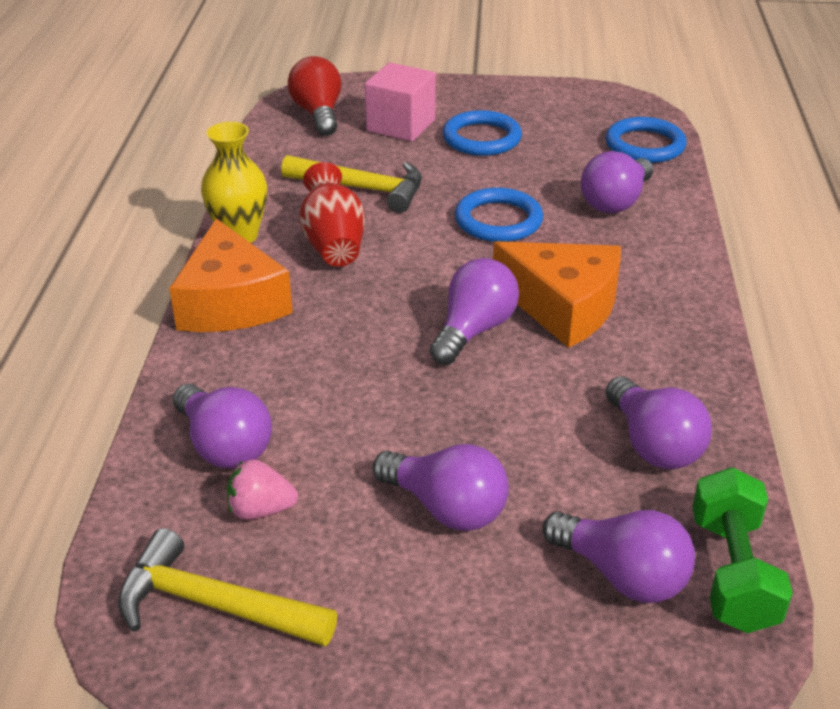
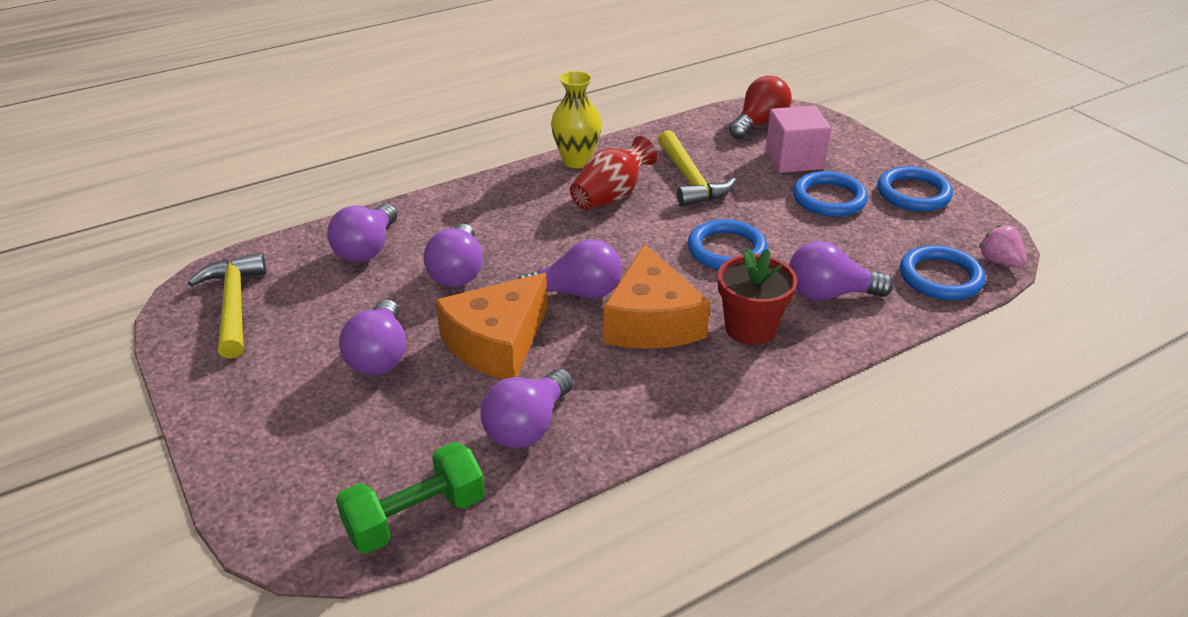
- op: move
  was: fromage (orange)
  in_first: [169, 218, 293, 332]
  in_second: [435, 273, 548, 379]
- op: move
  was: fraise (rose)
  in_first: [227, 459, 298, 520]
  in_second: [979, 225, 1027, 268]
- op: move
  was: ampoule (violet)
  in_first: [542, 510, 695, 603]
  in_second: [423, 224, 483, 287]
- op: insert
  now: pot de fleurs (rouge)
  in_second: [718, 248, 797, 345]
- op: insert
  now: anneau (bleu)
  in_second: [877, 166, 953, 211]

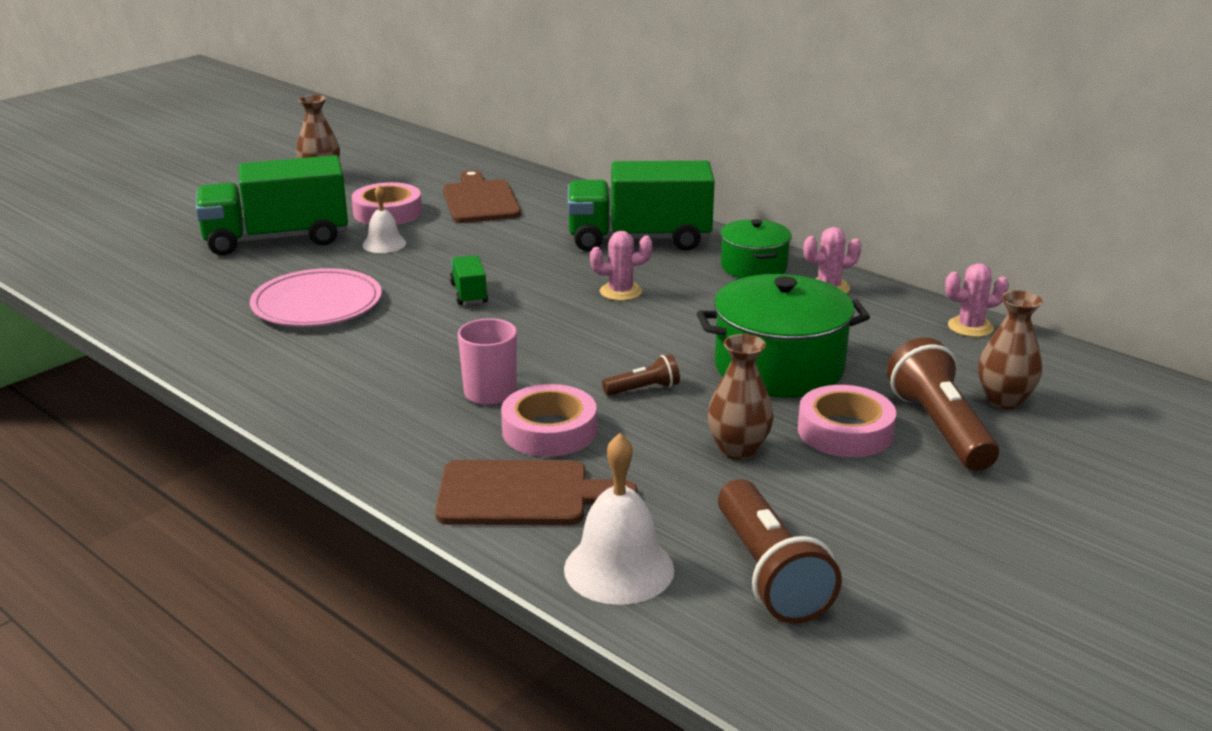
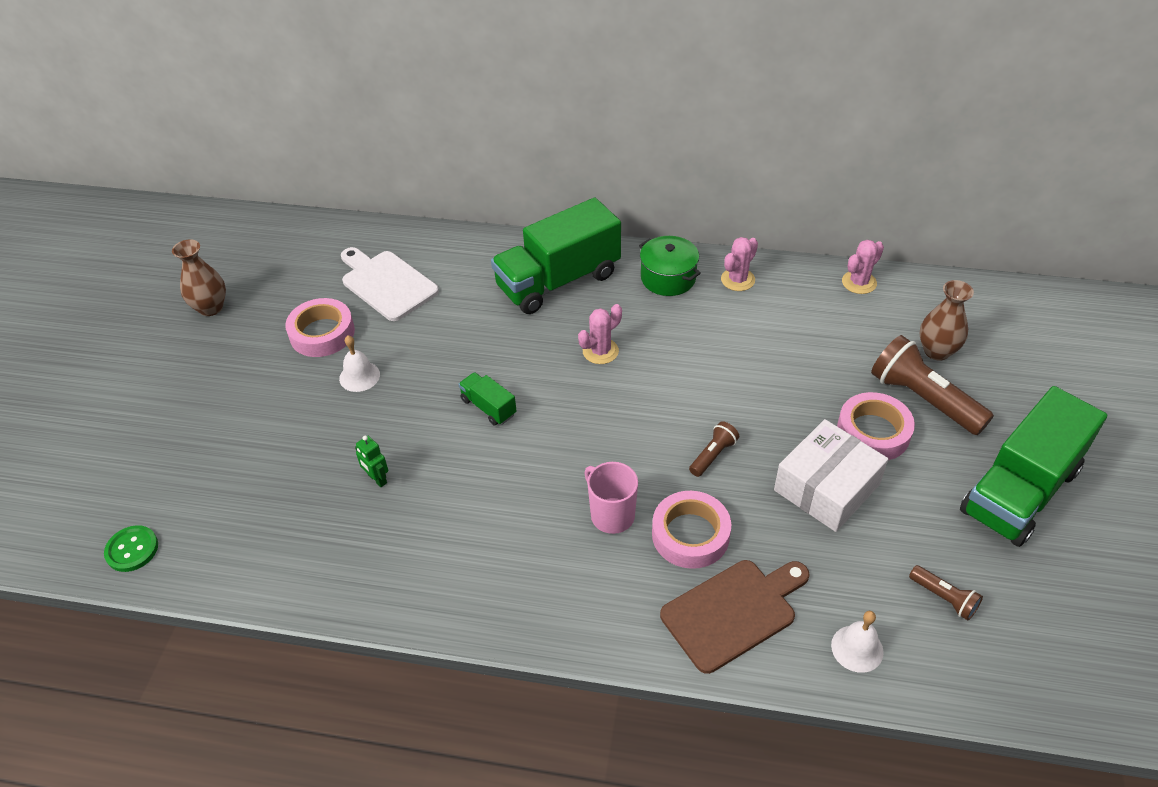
- op: move
  was: camion (vert)
  in_first: [196, 155, 348, 256]
  in_second: [960, 386, 1107, 547]
- op: replace
  was: assiette (rose)
  now: robot (vert)
  in_first: [250, 268, 382, 326]
  in_second: [355, 436, 388, 487]
- op: recolor
  was: planche à découper (marron)
  now: planche à découper (blanc)
  in_first: [443, 170, 521, 223]
  in_second: [341, 247, 439, 321]
- op: resize
  was: cloche (blanc)
  in_first: [564, 433, 674, 605]
  in_second: [831, 611, 884, 673]
  ratio: 0.61
- op: delete
  was: marmite (vert)
  in_first: [697, 274, 870, 398]
- op: replace
  was: vase (marron)
  now: boîte (blanc)
  in_first: [707, 334, 774, 460]
  in_second: [774, 419, 889, 532]
- op: resize
  was: lampe de poche (marron)
  in_first: [718, 479, 842, 624]
  in_second: [909, 565, 983, 620]
  ratio: 0.5
- op: insert
  now: bouton (vert)
  in_second: [104, 525, 158, 572]

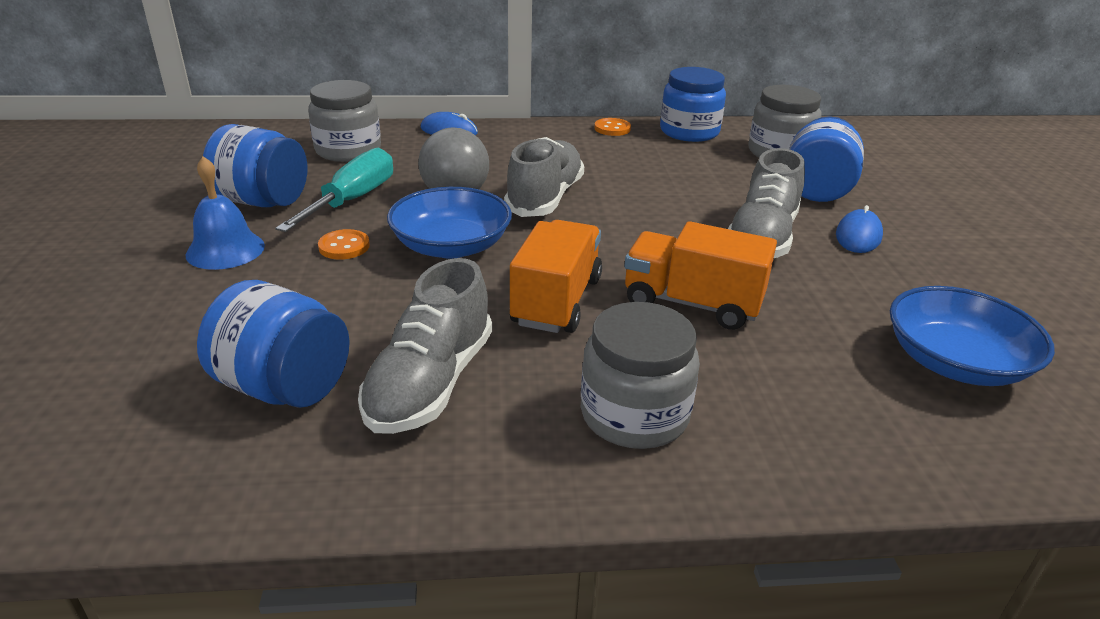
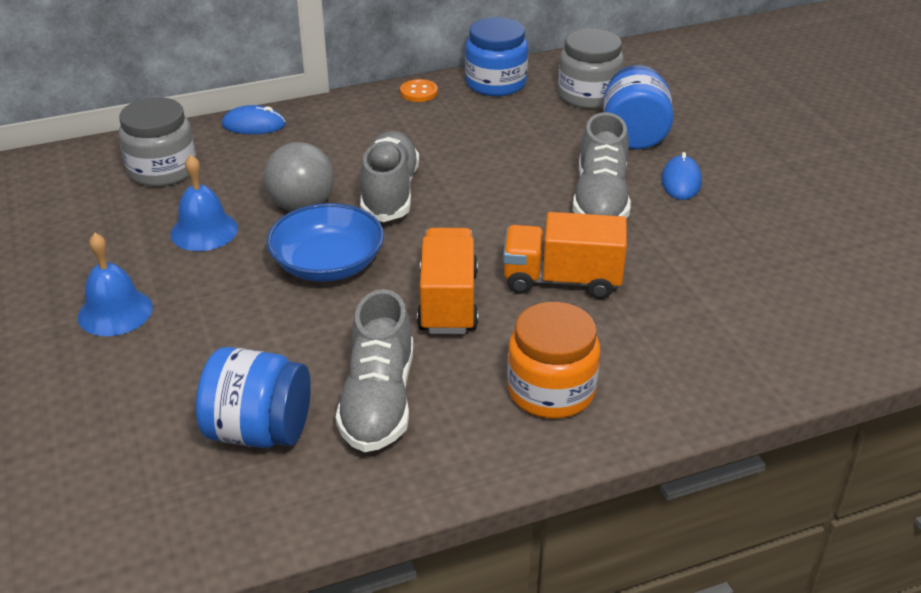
- op: delete
  was: bocal (bleu)
  in_first: [203, 124, 307, 207]
- op: replace
  was: tournevis (turquoise)
  now: cloche (bleu)
  in_first: [275, 148, 393, 232]
  in_second: [171, 155, 238, 251]
- op: delete
  was: bouton (orange)
  in_first: [318, 229, 370, 260]
- op: recolor
  was: bocal (gris)
  now: bocal (orange)
  in_first: [581, 302, 700, 449]
  in_second: [507, 302, 600, 419]
- op: delete
  was: bol (bleu)
  in_first: [890, 286, 1055, 386]

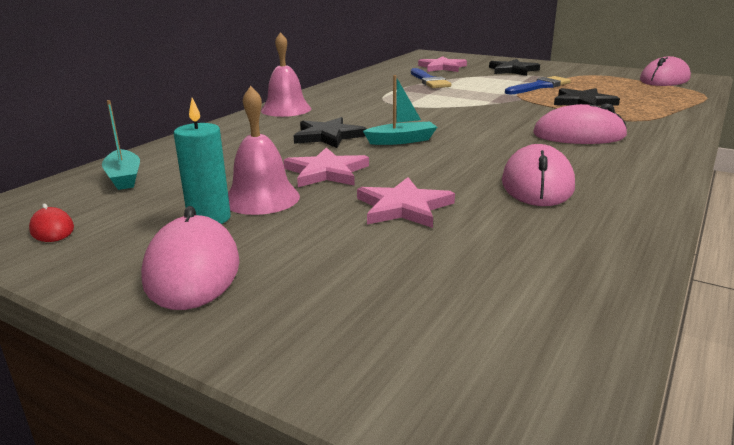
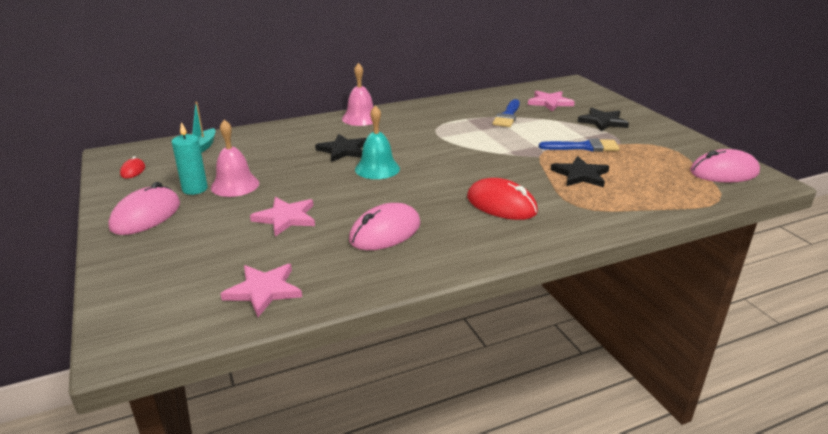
- op: move
  was: étoile (rose)
  in_first: [283, 148, 369, 187]
  in_second: [220, 264, 302, 317]
- op: replace
  was: bateau (turquoise)
  now: cloche (turquoise)
  in_first: [363, 75, 437, 145]
  in_second: [355, 105, 400, 179]
- op: recolor
  was: souris (rose)
  now: souris (rouge)
  in_first: [533, 103, 627, 144]
  in_second: [467, 178, 538, 220]

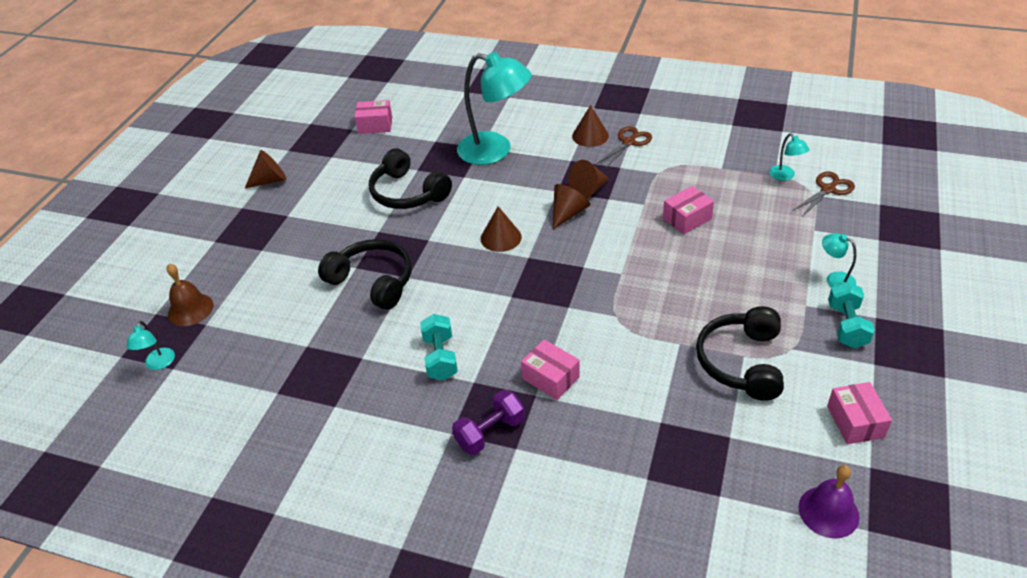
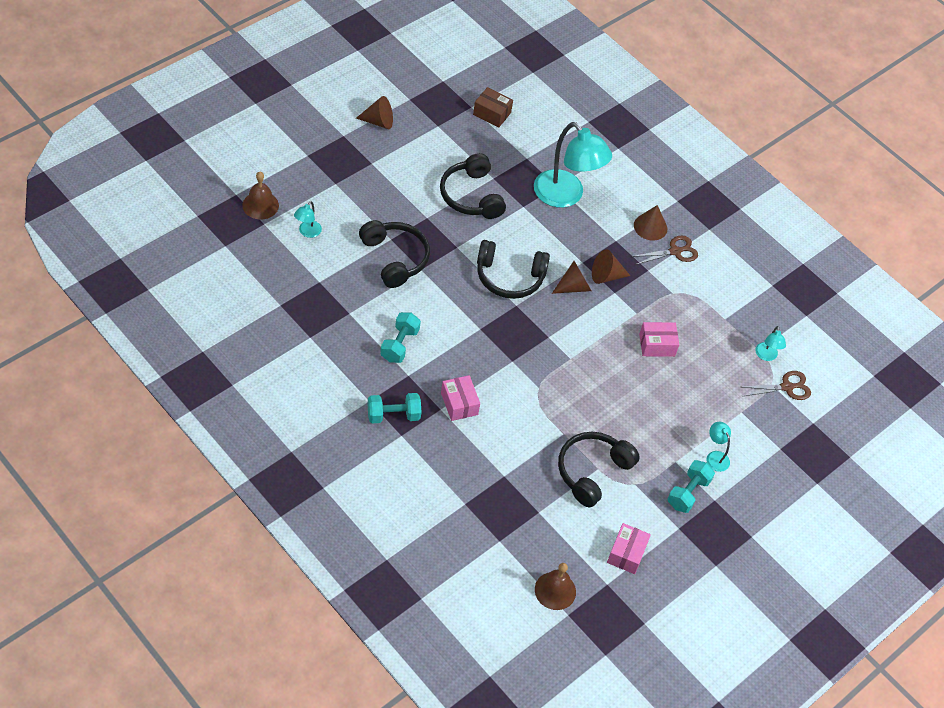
- op: move
  was: lampe (turquoise)
  in_first: [126, 321, 175, 370]
  in_second: [294, 201, 322, 238]
- op: recolor
  was: boîte (rose)
  now: boîte (marron)
  in_first: [355, 100, 392, 134]
  in_second: [473, 87, 513, 127]
- op: recolor
  was: haltère (violet)
  now: haltère (turquoise)
  in_first: [452, 390, 525, 455]
  in_second: [367, 393, 421, 424]
- op: replace
  was: cône (marron)
  now: casque audio (noir)
  in_first: [481, 206, 522, 252]
  in_second: [477, 240, 550, 299]
- op: recolor
  was: cloche (violet)
  now: cloche (marron)
  in_first: [799, 465, 859, 539]
  in_second: [535, 563, 576, 610]

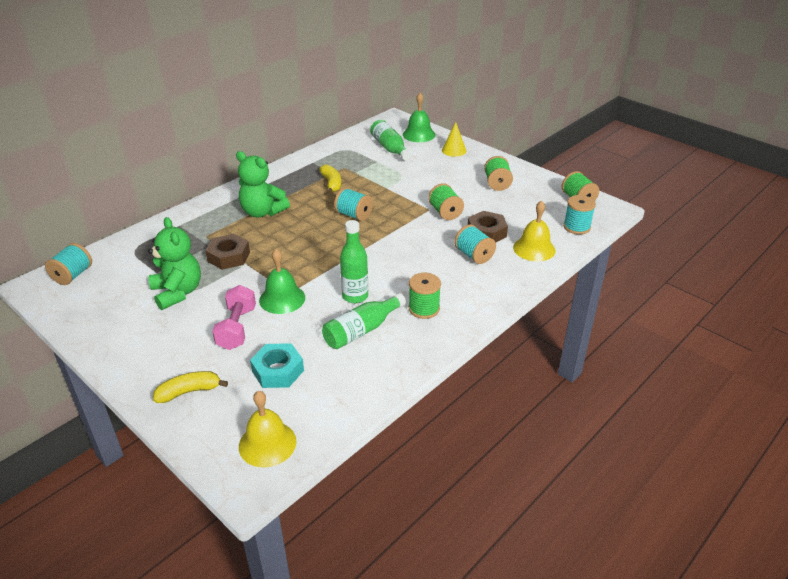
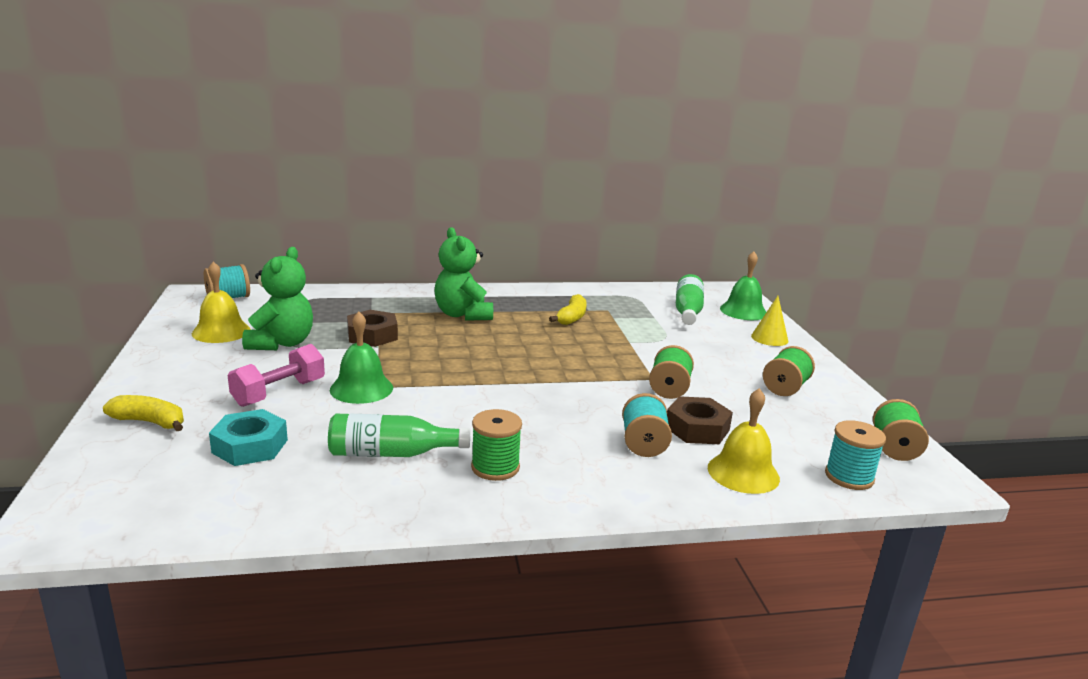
- op: move
  was: cloche (jaune)
  in_first: [239, 391, 297, 468]
  in_second: [192, 262, 250, 343]
- op: delete
  was: bobine (turquoise)
  in_first: [334, 187, 373, 221]
- op: delete
  was: bouteille (vert)
  in_first: [340, 220, 368, 303]

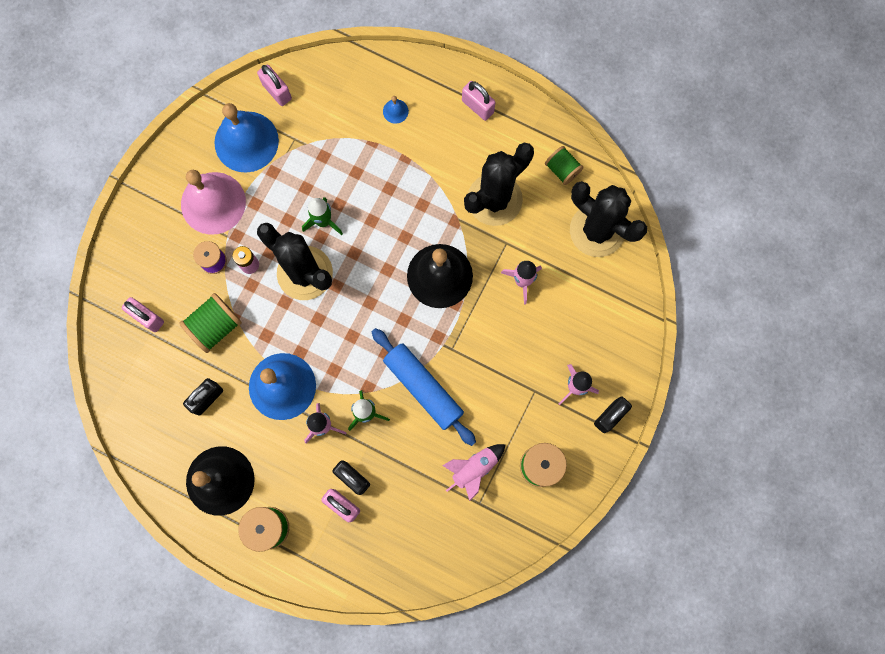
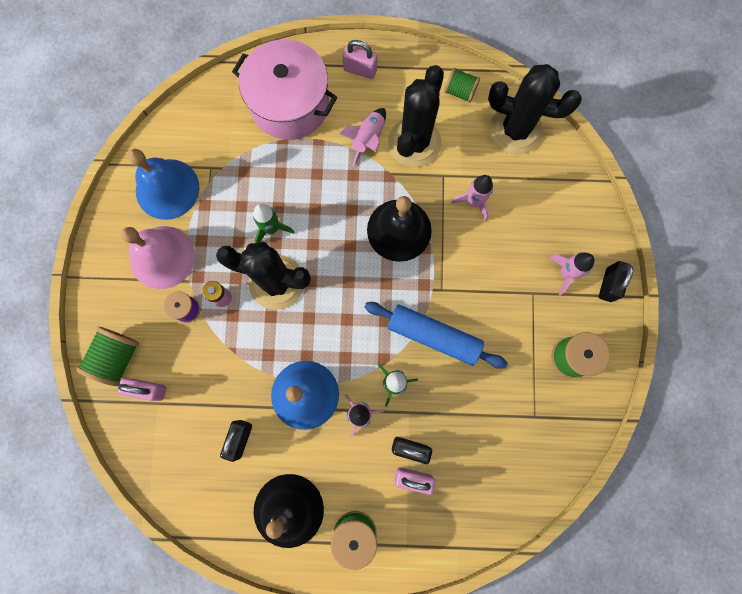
- op: move
  was: bobine (vert)
  in_first: [179, 293, 242, 353]
  in_second: [76, 327, 139, 386]
- op: delete
  was: cadenas (rose)
  in_first: [257, 65, 292, 106]
- op: replace
  was: cloche (bleu)
  now: marmite (rose)
  in_first: [383, 96, 409, 124]
  in_second: [232, 39, 337, 140]
- op: move
  was: fusée (rose)
  in_first: [442, 444, 506, 501]
  in_second: [339, 108, 386, 166]

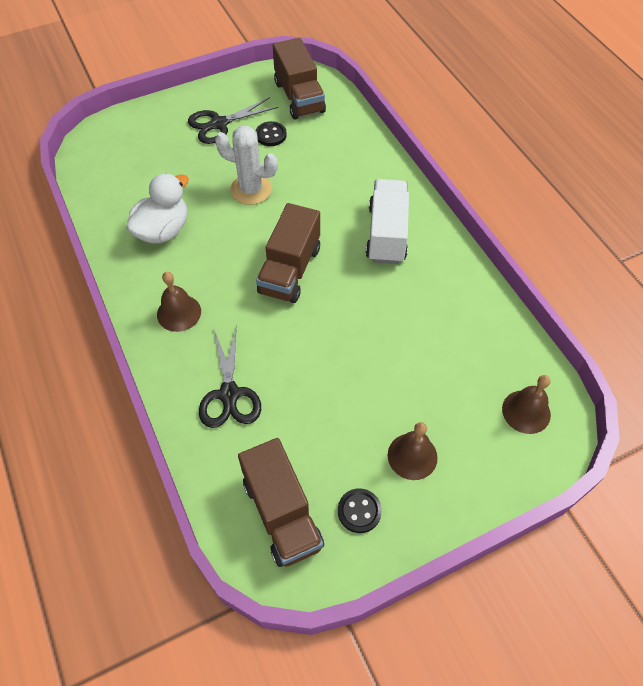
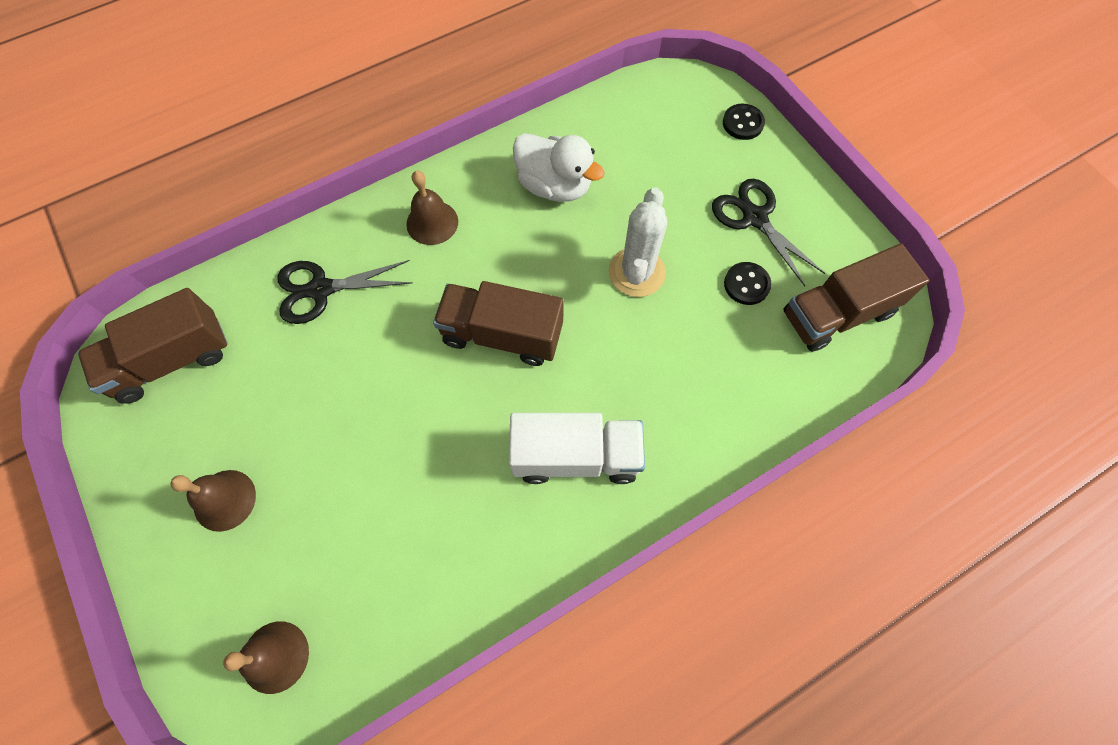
- op: move
  was: bouton (noir)
  in_first: [338, 488, 382, 533]
  in_second: [723, 104, 765, 140]

